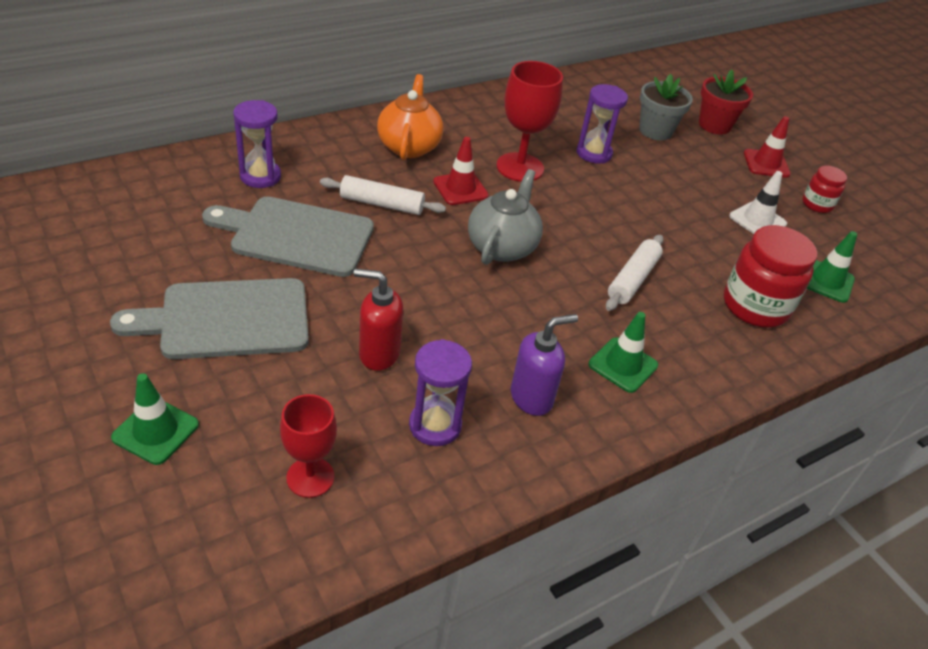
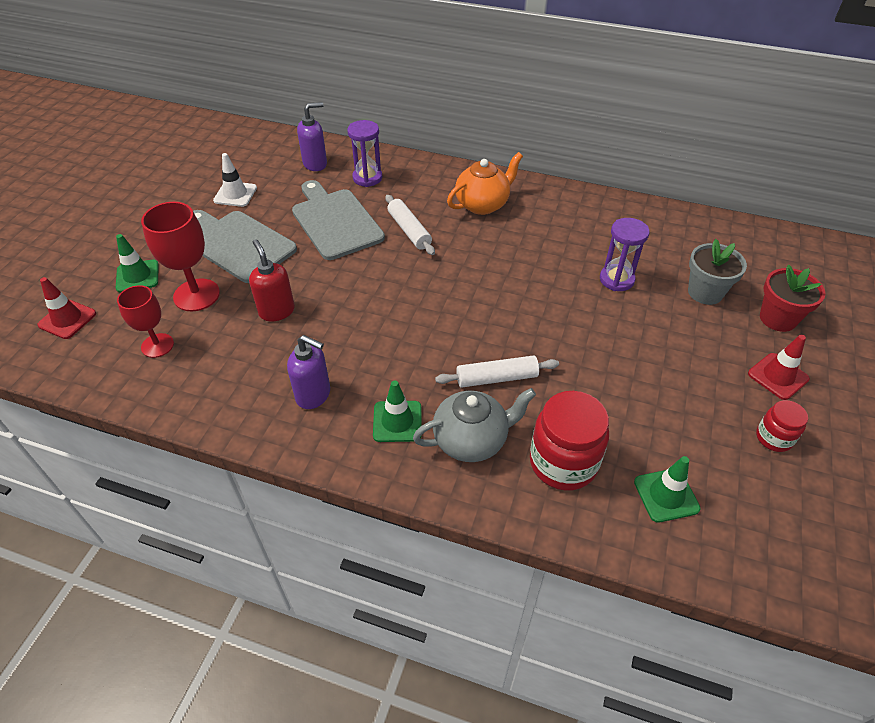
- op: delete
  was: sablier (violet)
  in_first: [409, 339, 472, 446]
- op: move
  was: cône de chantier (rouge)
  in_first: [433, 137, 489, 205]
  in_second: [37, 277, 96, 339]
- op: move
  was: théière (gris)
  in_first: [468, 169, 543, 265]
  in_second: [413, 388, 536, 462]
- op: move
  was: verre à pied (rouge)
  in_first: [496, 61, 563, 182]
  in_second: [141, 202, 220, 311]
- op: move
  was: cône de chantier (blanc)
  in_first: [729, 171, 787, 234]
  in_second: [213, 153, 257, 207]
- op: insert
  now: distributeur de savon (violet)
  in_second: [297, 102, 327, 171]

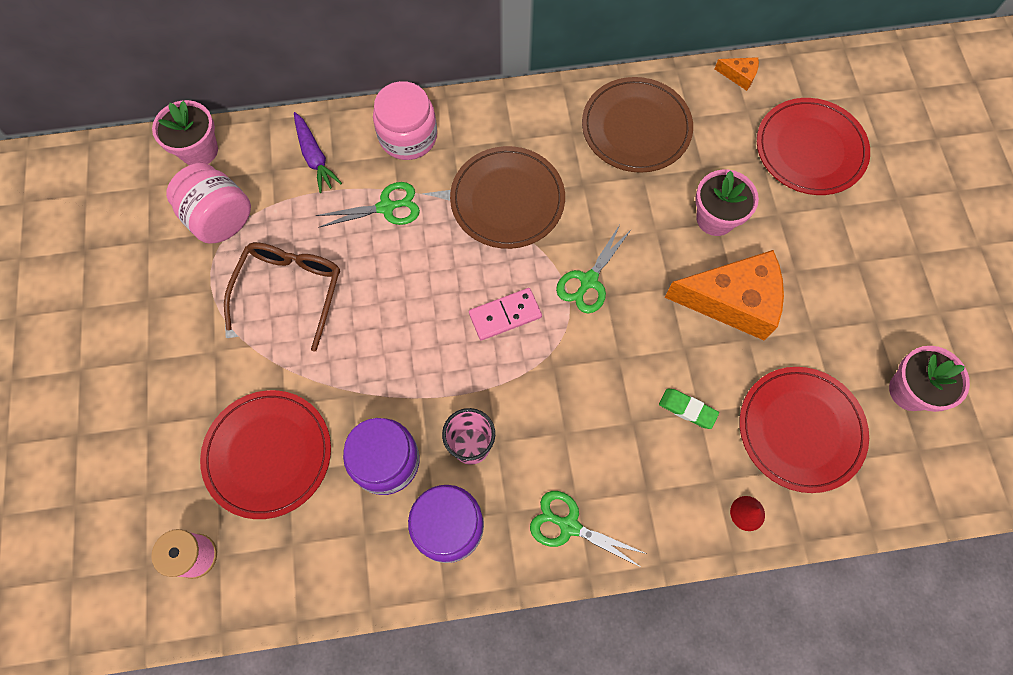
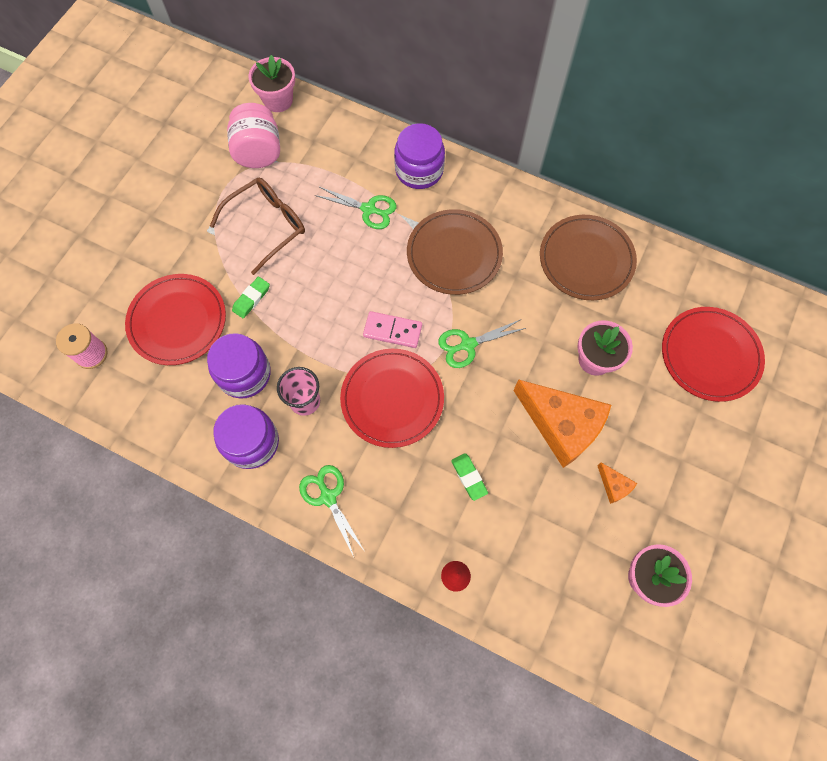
- op: delete
  was: carotte (violet)
  in_first: [294, 112, 342, 193]
- op: recolor
  was: bocal (rose)
  now: bocal (violet)
  in_first: [373, 81, 437, 160]
  in_second: [394, 123, 445, 189]
- op: move
  was: fromage (orange)
  in_first: [715, 57, 759, 91]
  in_second: [597, 463, 637, 504]
- op: move
  was: assiette (rouge)
  in_first: [739, 367, 869, 493]
  in_second: [340, 349, 444, 448]
- op: insert
  now: gomme (vert)
  in_second: [232, 276, 270, 319]

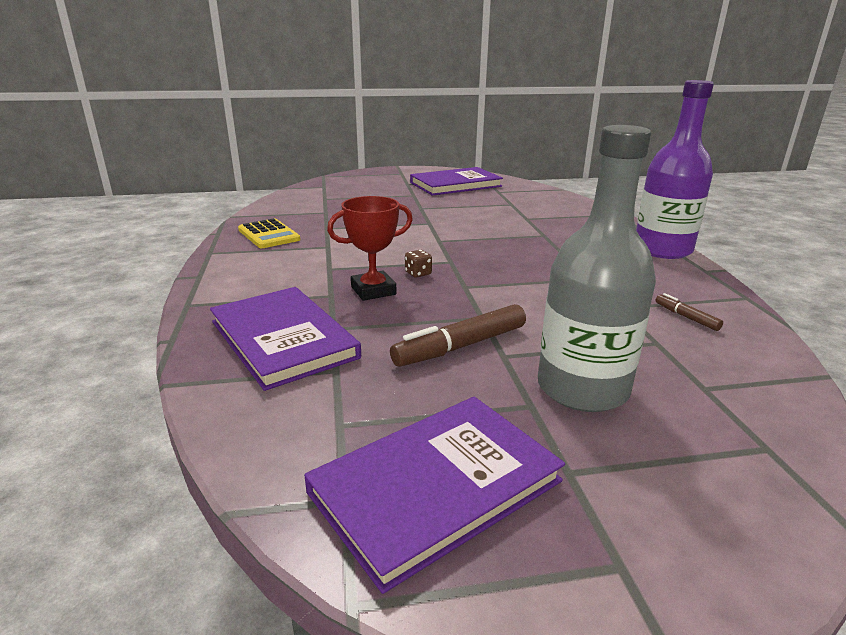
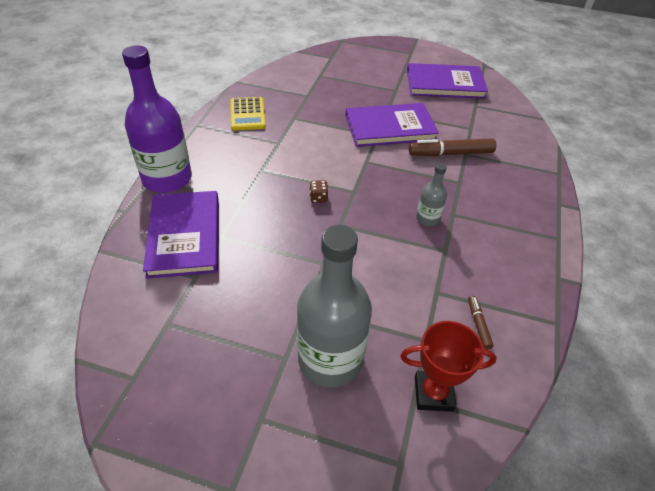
- op: move
  was: livre (violet)
  in_first: [304, 397, 565, 594]
  in_second: [346, 103, 439, 147]
- op: move
  was: trophée (rouge)
  in_first: [327, 196, 413, 301]
  in_second: [400, 321, 497, 412]
- op: move
  was: feutre (marron)
  in_first: [390, 304, 526, 367]
  in_second: [409, 138, 496, 156]
- op: move
  was: bouteille (violet)
  in_first: [636, 80, 714, 259]
  in_second: [122, 45, 192, 193]
- op: insert
  now: bouteille (gris)
  in_second: [416, 163, 447, 226]

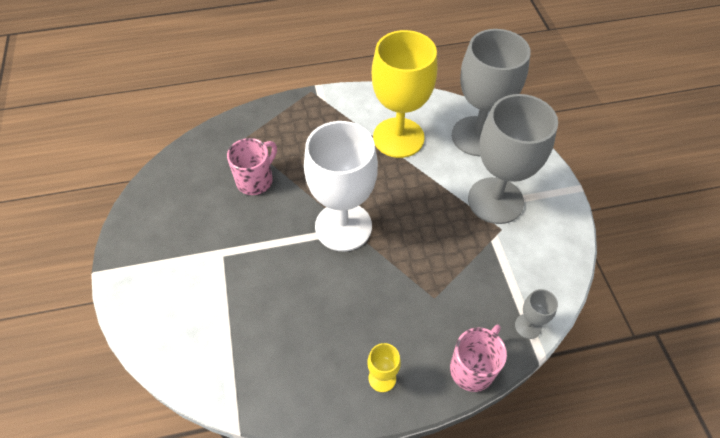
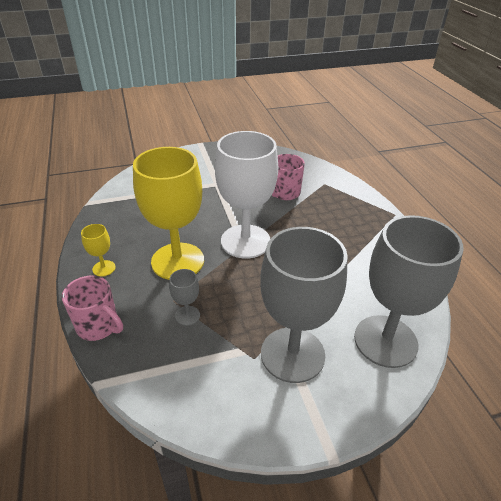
- op: rotate
  was: tasse (rose)
  in_first: [227, 138, 277, 195]
  in_second: [272, 154, 305, 200]
  clockwise: 90
- op: move
  was: verre à pied (jaune)
  in_first: [372, 30, 437, 158]
  in_second: [133, 147, 204, 280]
- op: move
  was: verre à pied (gris)
  in_first: [515, 289, 558, 339]
  in_second: [169, 269, 200, 326]

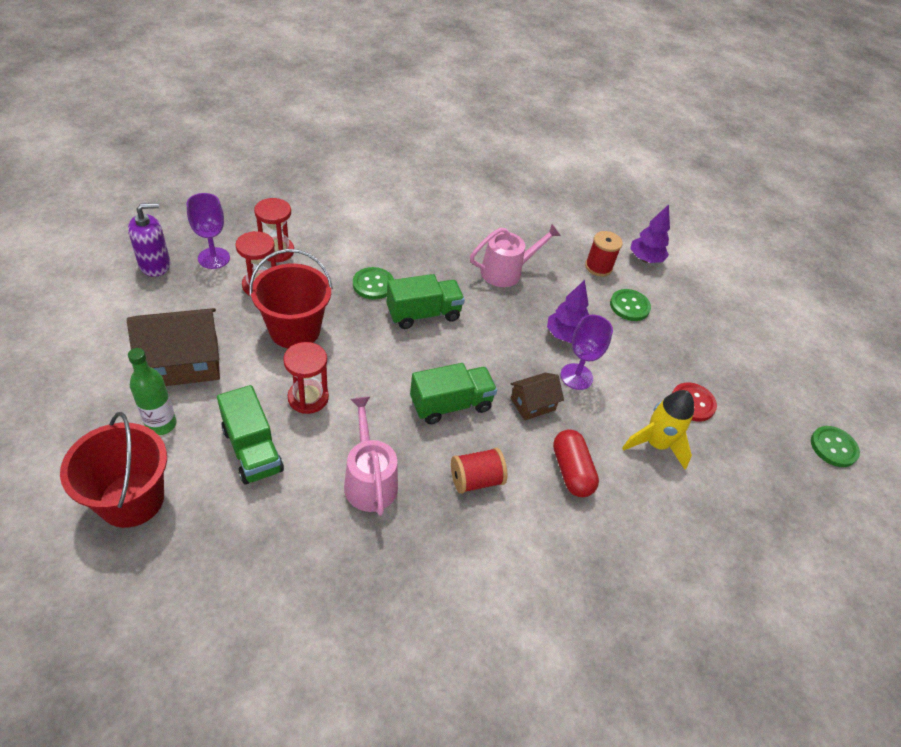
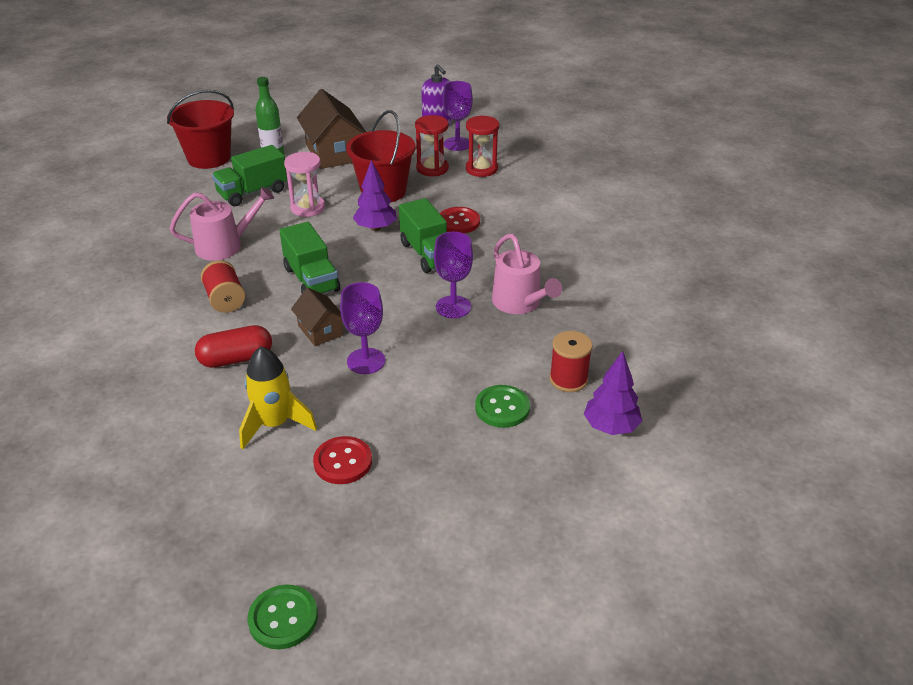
- op: recolor
  was: sablier (rouge)
  now: sablier (rose)
  in_first: [283, 342, 329, 414]
  in_second: [284, 152, 325, 217]
- op: recolor
  was: bouton (vert)
  now: bouton (rouge)
  in_first: [353, 267, 394, 300]
  in_second: [440, 207, 480, 233]
- op: move
  was: arbre (violet)
  in_first: [547, 280, 589, 343]
  in_second: [353, 160, 397, 231]
- op: insert
  now: verre à pied (violet)
  in_second: [434, 232, 473, 318]

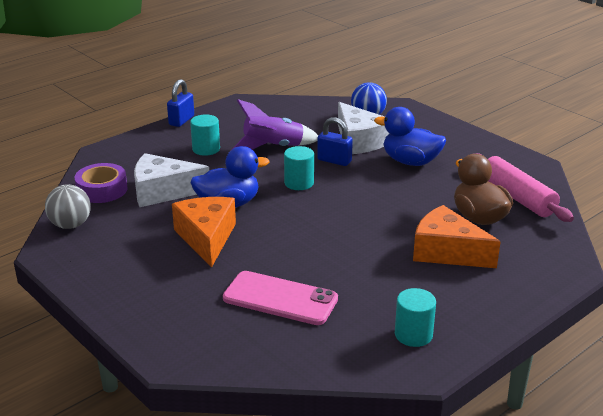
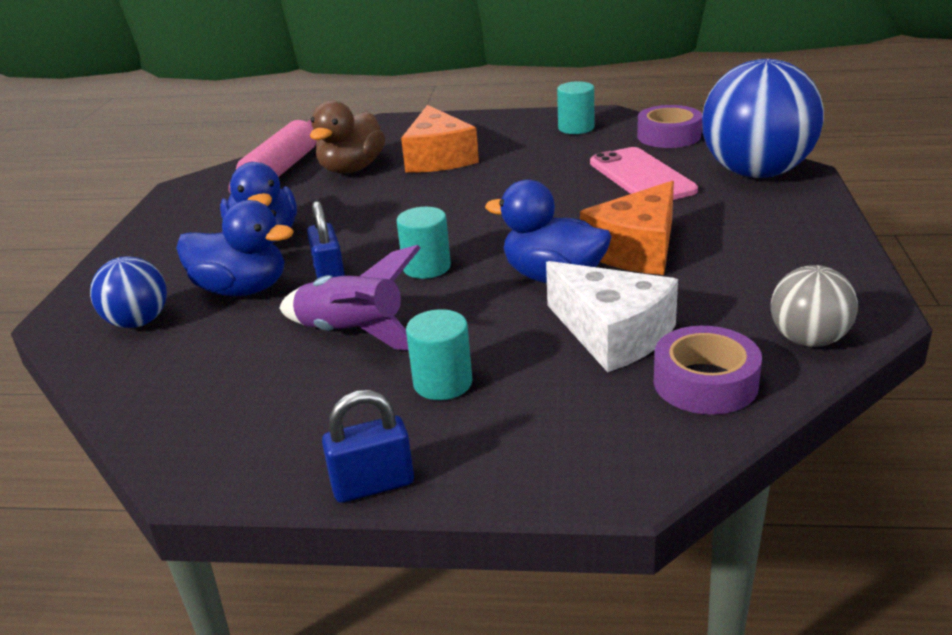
- op: replace
  was: fromage (blanc)
  now: canard (bleu)
  in_first: [338, 102, 390, 154]
  in_second: [176, 200, 294, 296]
- op: insert
  now: ruban adhésif (violet)
  in_second: [637, 105, 702, 148]
- op: insert
  now: balle (bleu)
  in_second: [702, 59, 824, 178]

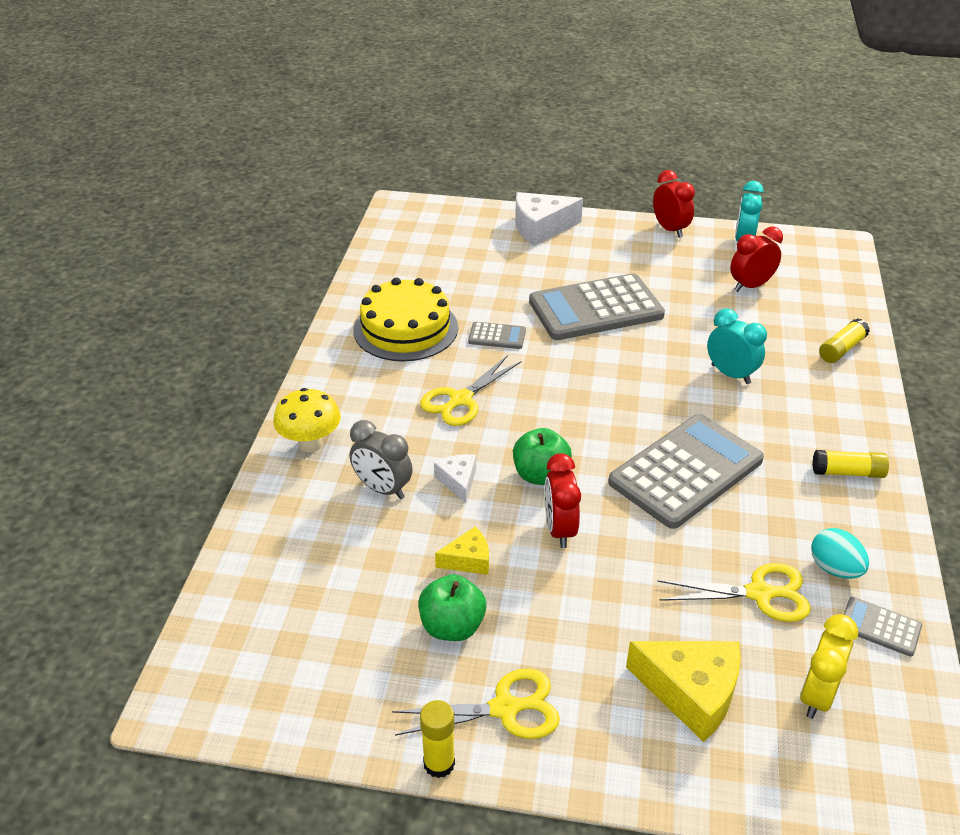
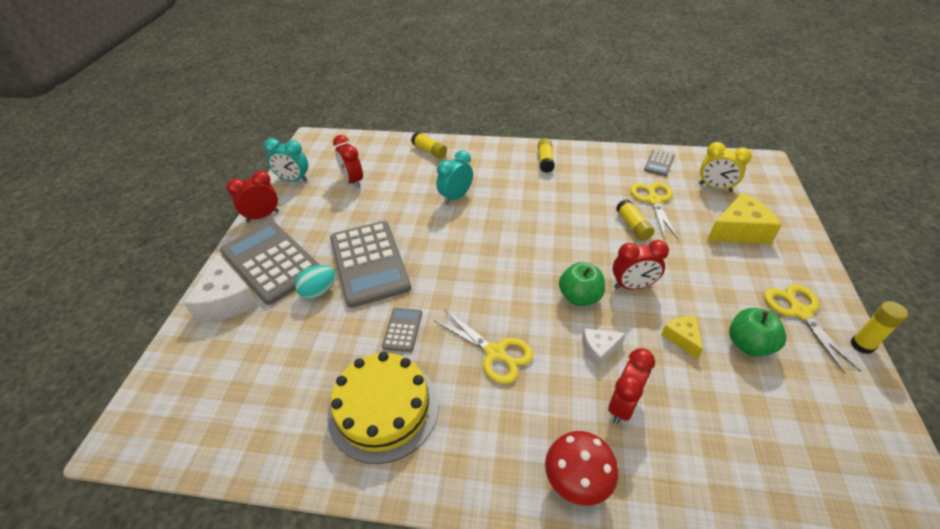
- op: recolor
  was: champignon (jaune)
  now: champignon (rouge)
  in_first: [273, 388, 341, 452]
  in_second: [545, 431, 618, 506]
- op: recolor
  was: réveil (gris)
  now: réveil (rouge)
  in_first: [350, 420, 413, 499]
  in_second: [608, 348, 655, 424]
- op: move
  was: calculatrice (gris)
  in_first: [608, 414, 764, 529]
  in_second: [220, 221, 320, 305]
- op: rotate
  was: fromage (jaune)
  in_first: [626, 641, 741, 742]
  in_second: [707, 192, 782, 244]
  clockwise: 45
- op: move
  was: œuf (turquoise)
  in_first: [811, 528, 869, 579]
  in_second: [295, 265, 335, 299]
- op: insert
  now: bâton de colle (jaune)
  in_second: [616, 199, 655, 241]

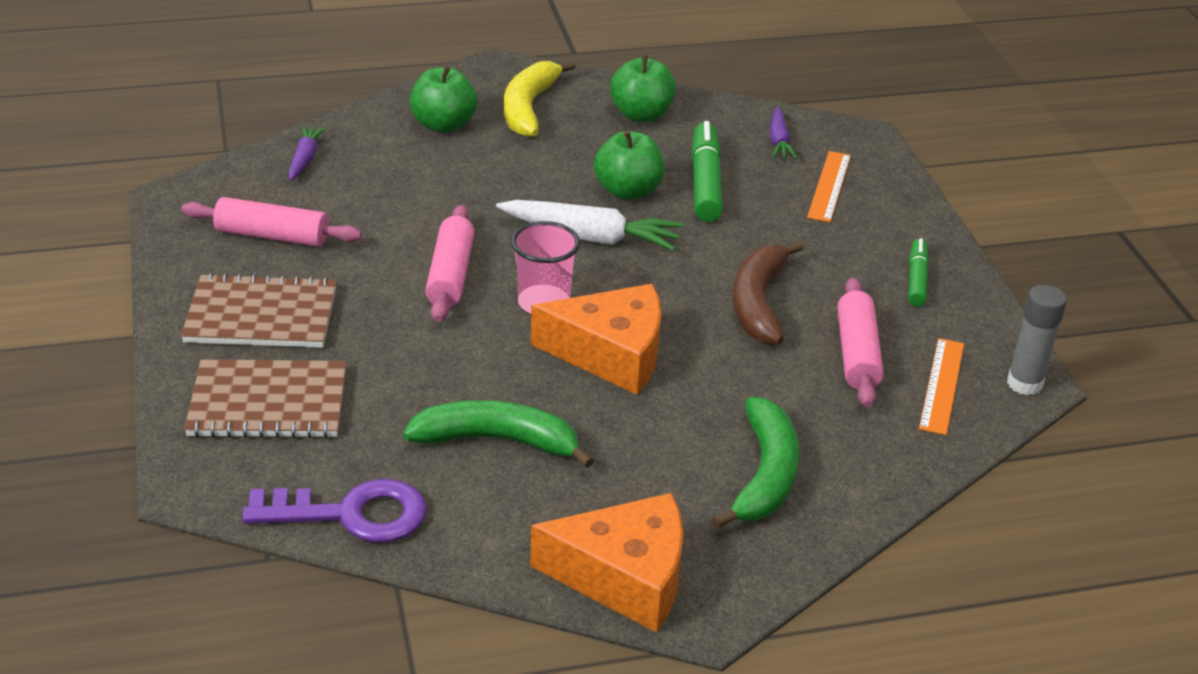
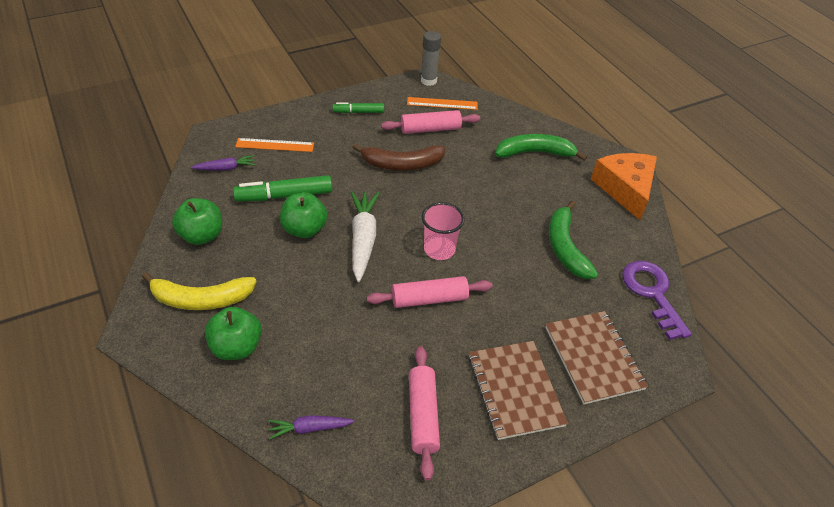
- op: delete
  was: fromage (orange)
  in_first: [531, 284, 661, 395]

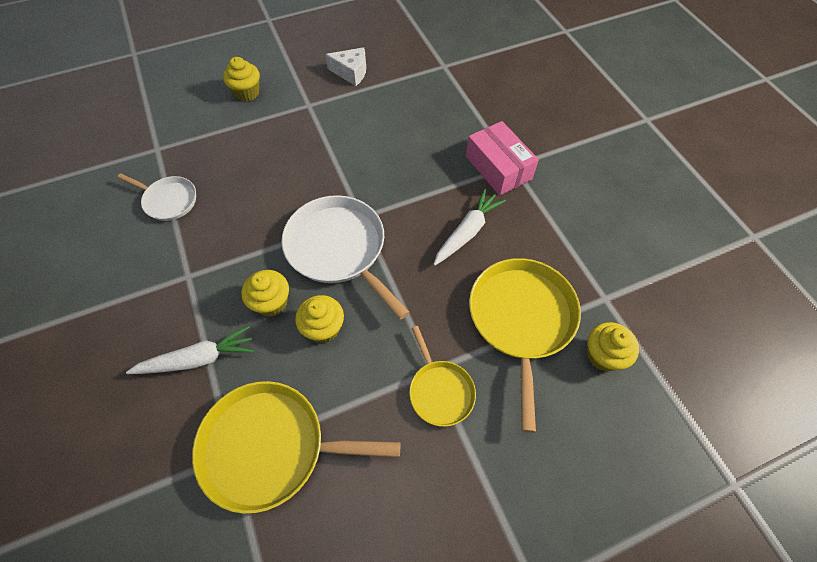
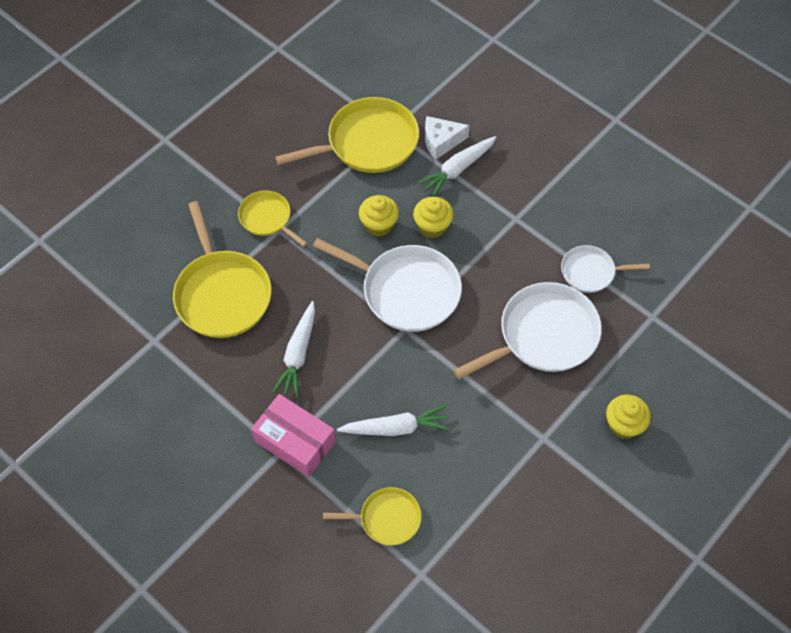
- op: move
  was: fromage (blanc)
  in_first: [325, 47, 366, 86]
  in_second: [425, 116, 470, 160]
- op: delete
  was: muffin (jaune)
  in_first: [587, 322, 639, 371]
- op: insert
  now: poêle (jaune)
  in_second: [323, 487, 422, 545]
- op: insert
  now: carotte (blanc)
  in_second: [337, 405, 449, 436]
- op: insert
  now: poêle (blanc)
  in_second: [453, 282, 602, 379]

